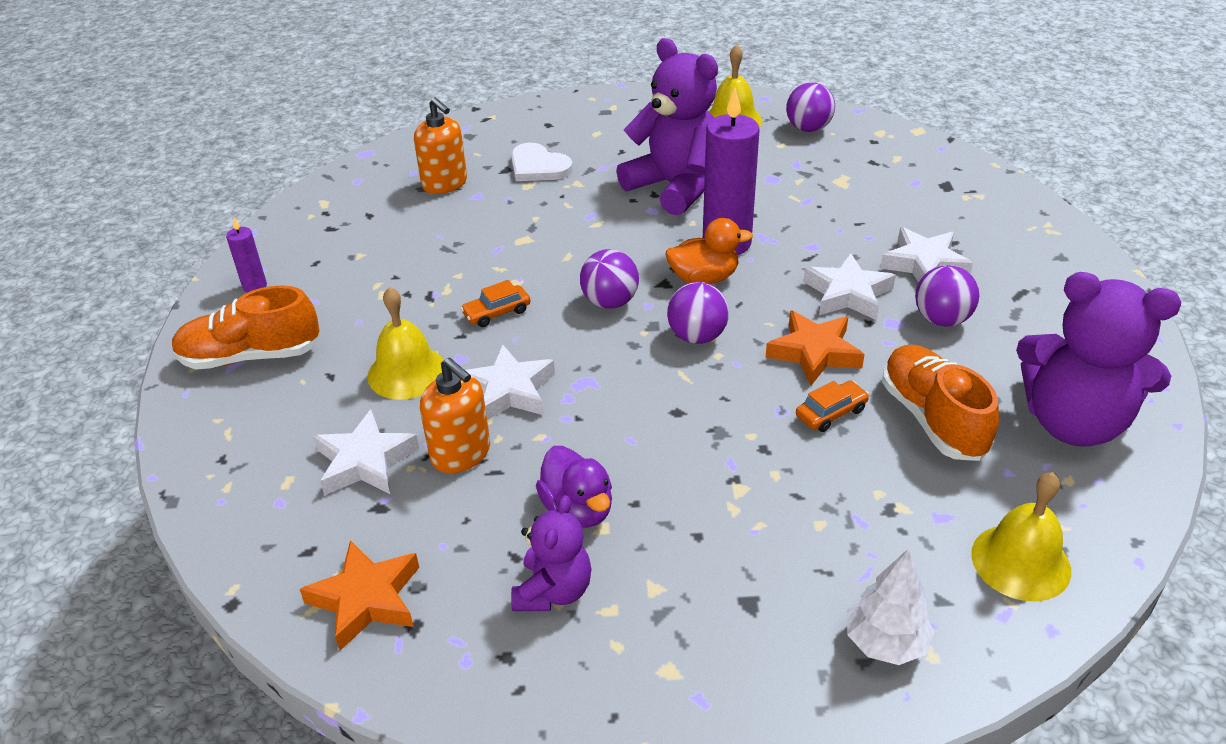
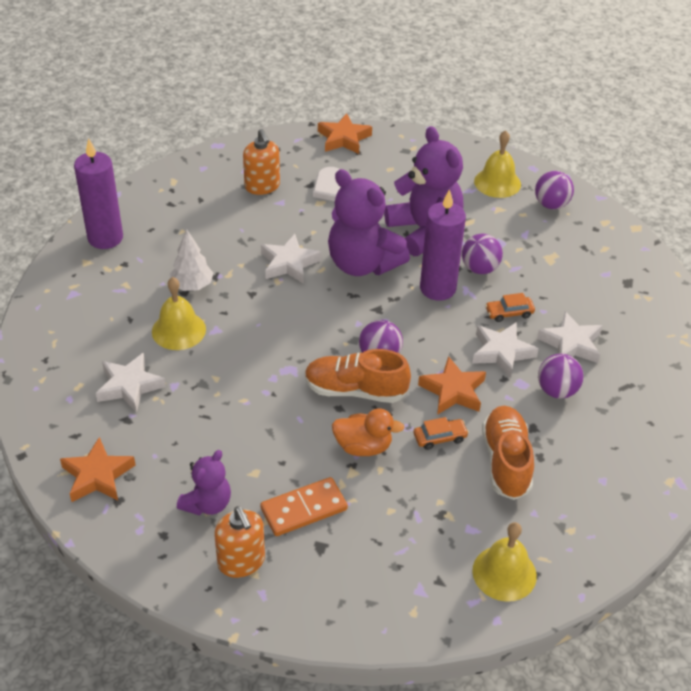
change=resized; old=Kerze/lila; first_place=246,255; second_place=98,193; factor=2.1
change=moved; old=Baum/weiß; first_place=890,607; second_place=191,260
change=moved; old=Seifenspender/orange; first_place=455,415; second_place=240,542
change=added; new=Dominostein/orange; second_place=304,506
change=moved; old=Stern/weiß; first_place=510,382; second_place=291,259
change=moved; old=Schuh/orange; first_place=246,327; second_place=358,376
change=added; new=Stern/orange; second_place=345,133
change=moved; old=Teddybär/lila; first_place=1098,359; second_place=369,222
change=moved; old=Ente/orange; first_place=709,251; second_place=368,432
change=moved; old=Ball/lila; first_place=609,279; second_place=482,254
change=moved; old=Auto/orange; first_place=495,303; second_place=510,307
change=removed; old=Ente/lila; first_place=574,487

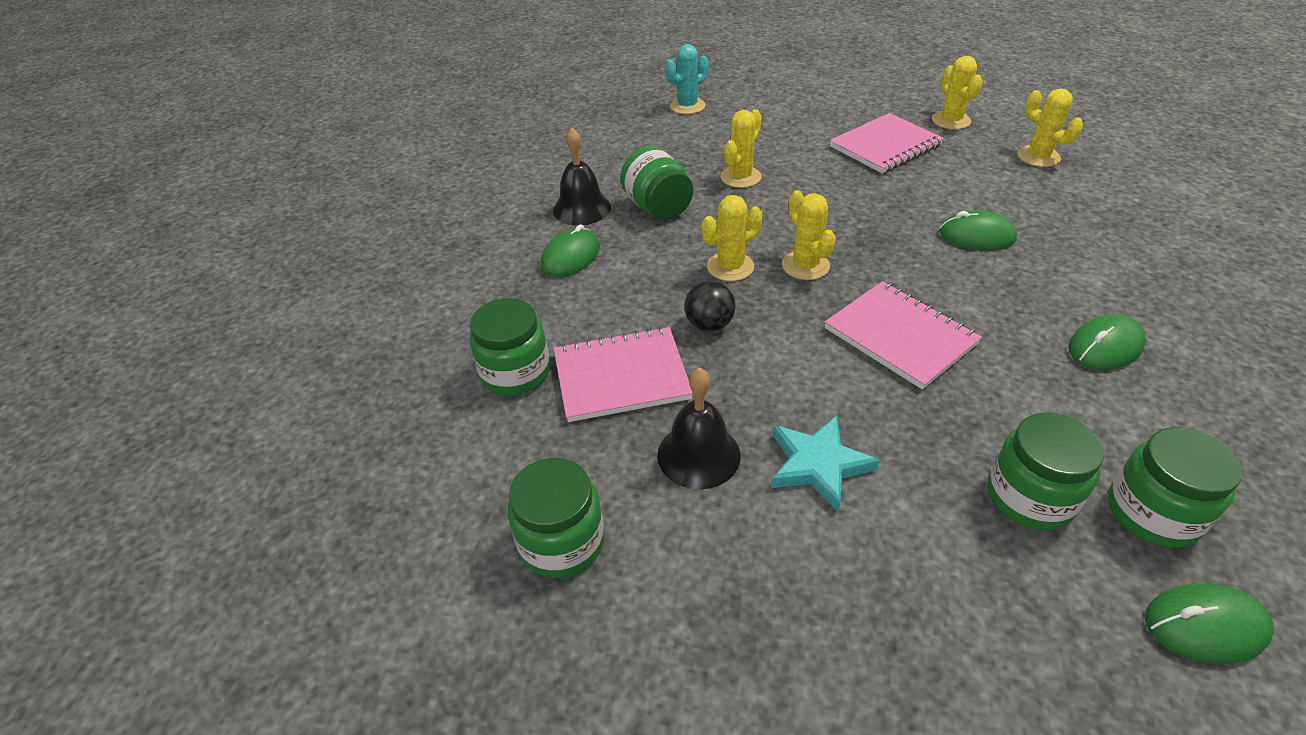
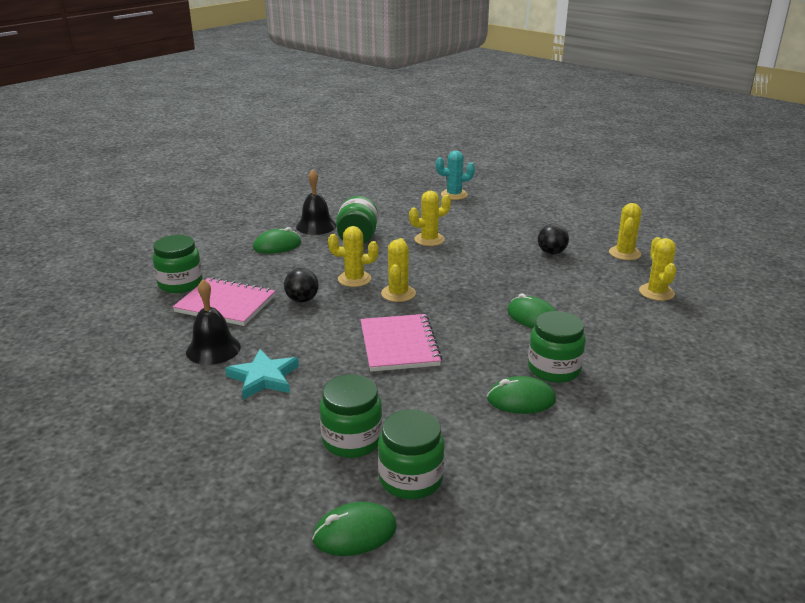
change=turned; old=Computermaus/grün; first_place=1209,623; second_place=354,529; degrees=-45
change=moved; old=Einmachglas/grün; first_place=556,518; second_place=557,347
change=replaced; old=Notizbuch/rosa; new=Ball/schwarz; first_place=887,143; second_place=553,239

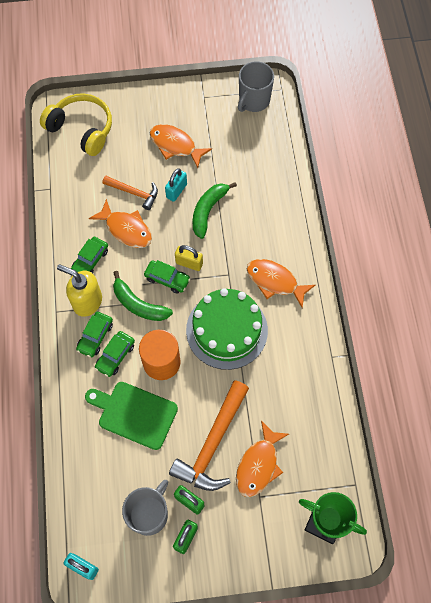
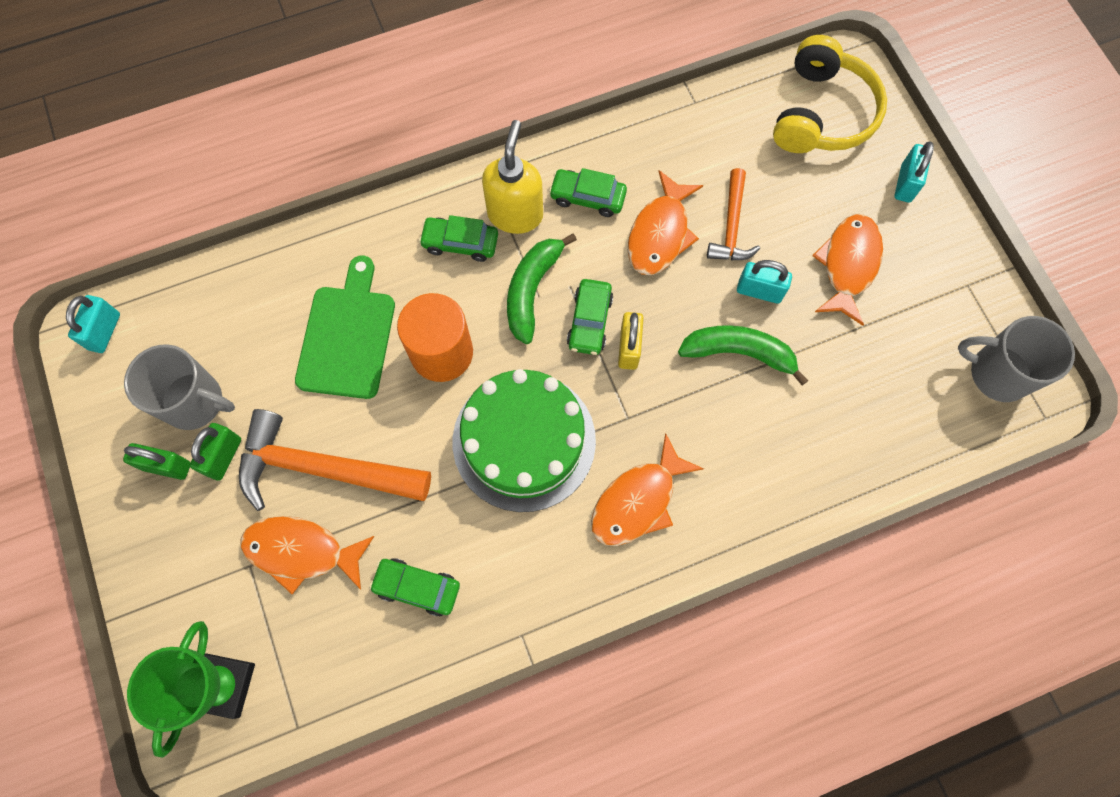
change=moved; old=Auto/grün; first_place=115,354; second_place=414,587
change=turned; old=Fisch/orange; first_place=281,283; second_place=647,489; degrees=-150
change=added; new=Vorhängeschloss/türkis; second_place=914,172

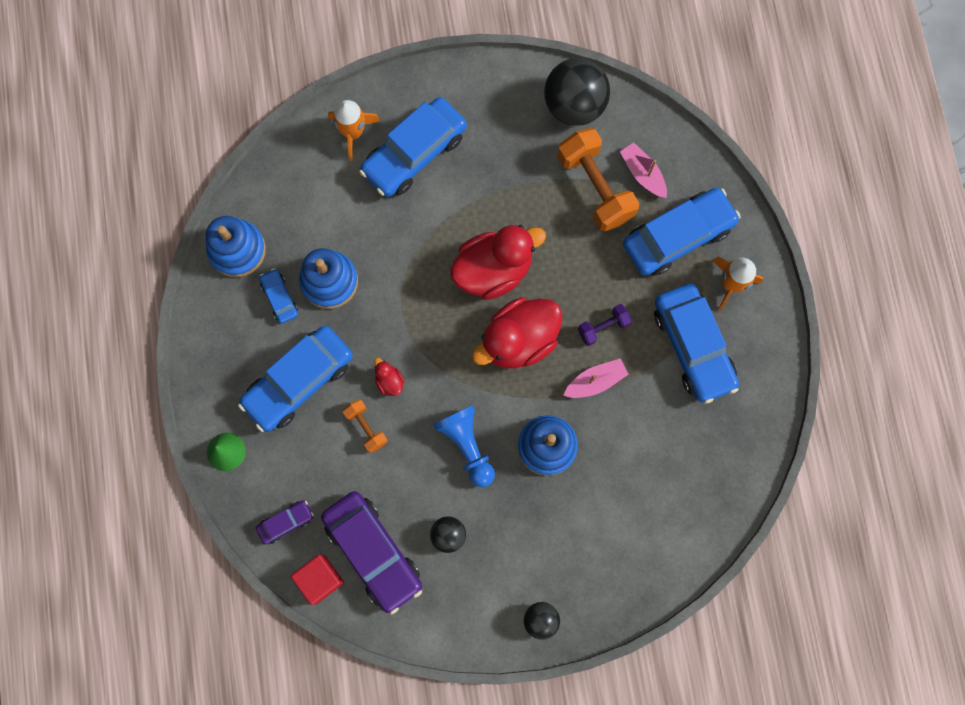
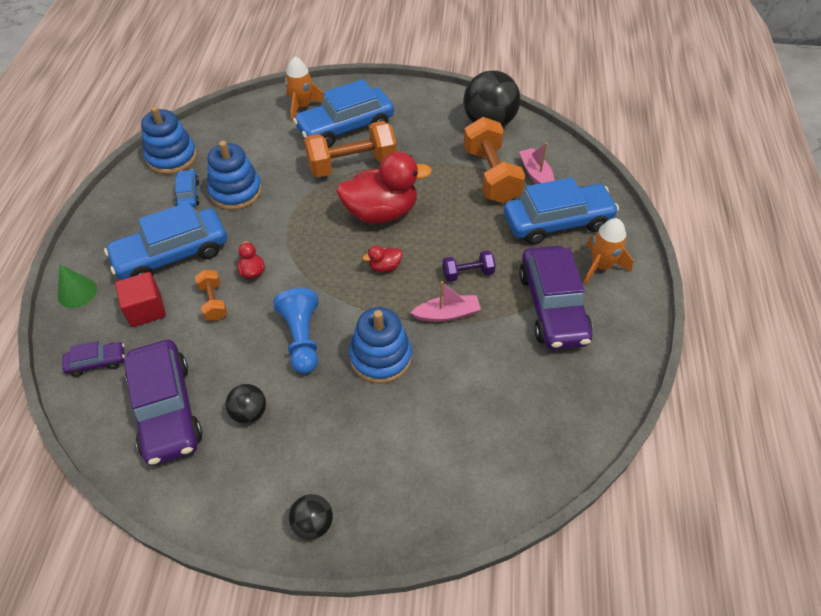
change=moved; old=Kubus/rot; first_place=317,579; second_place=140,299
change=added; new=Hantel/orange; second_place=350,149
change=resized; old=Ente/rot; first_place=517,332; second_place=383,259; factor=0.42
change=recoloured; old=Auto/blau; new=Auto/lila; first_place=696,343; second_place=555,298

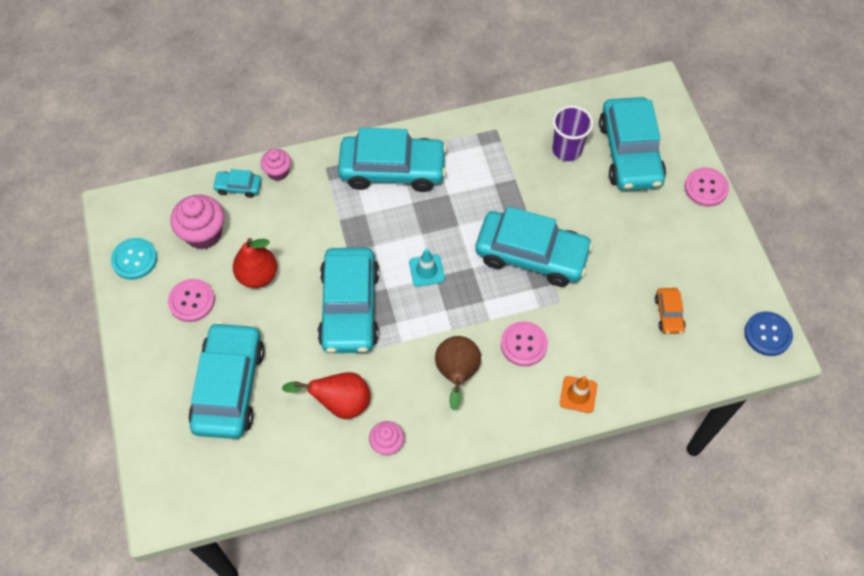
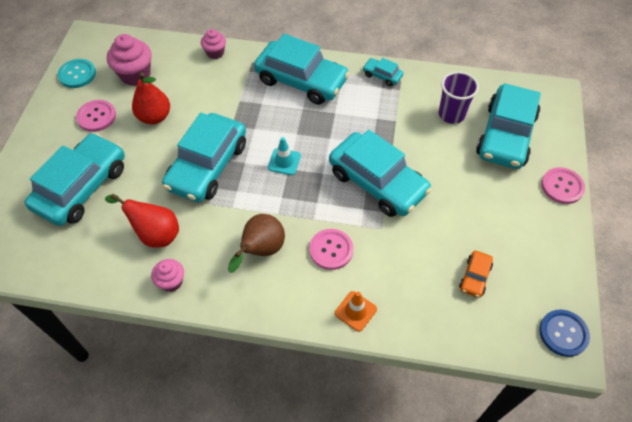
change=moved; old=Auto/türkis; first_place=237,183; second_place=383,72

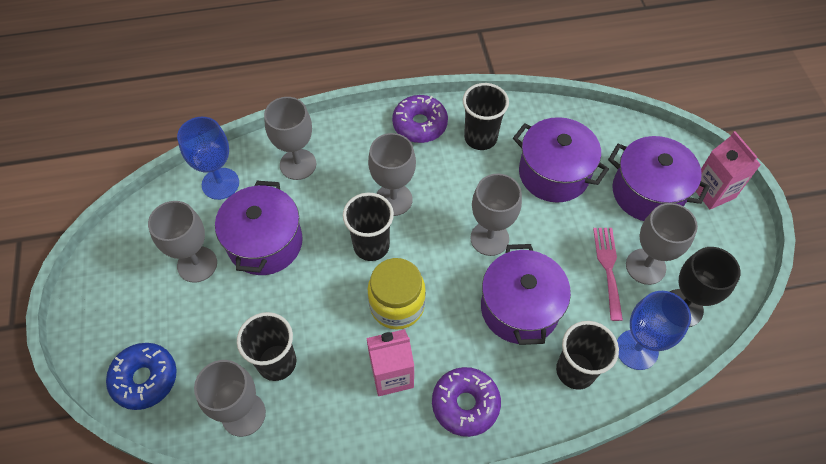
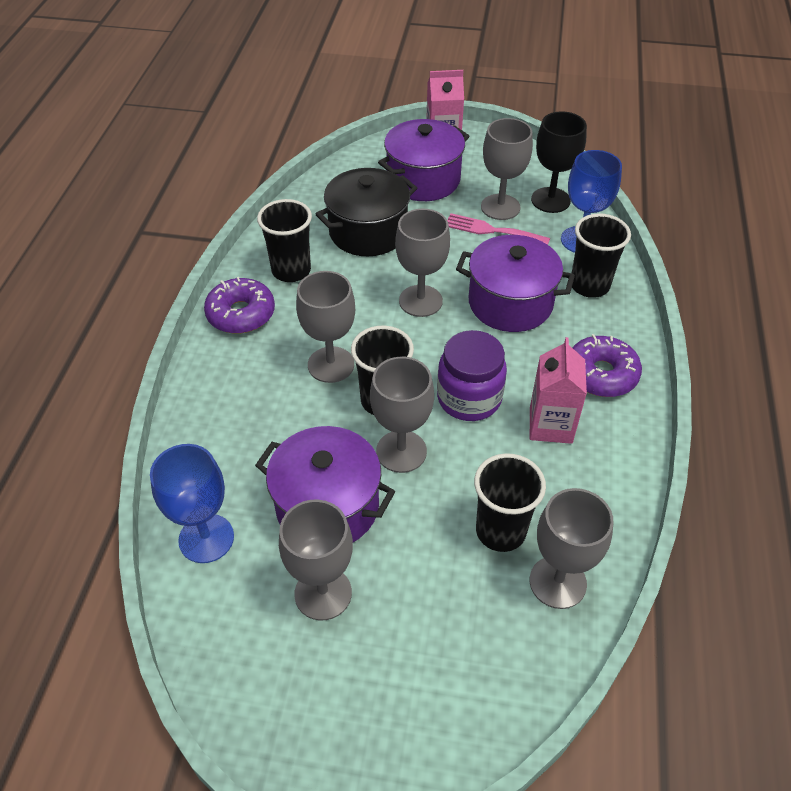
change=recoloured; old=Kochtopf/lila; new=Kochtopf/schwarz; first_place=561,160; second_place=366,212
change=moved; old=Kelch/grau; first_place=290,138; second_place=402,415
change=recoloured; old=Einmachglas/gelb; new=Einmachglas/lila; first_place=397,294; second_place=472,375
change=removed; old=Donut/blau; first_place=141,376

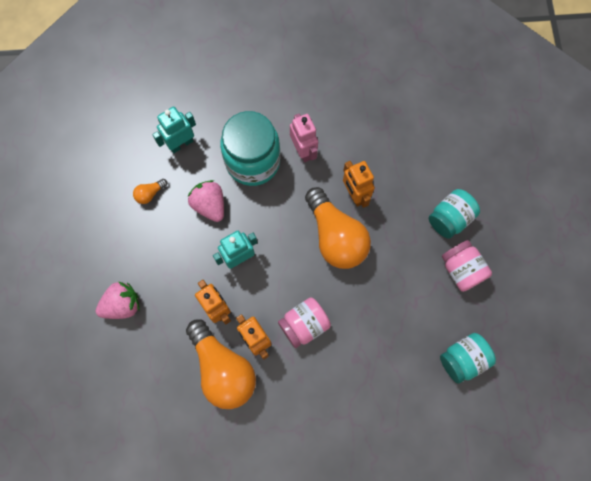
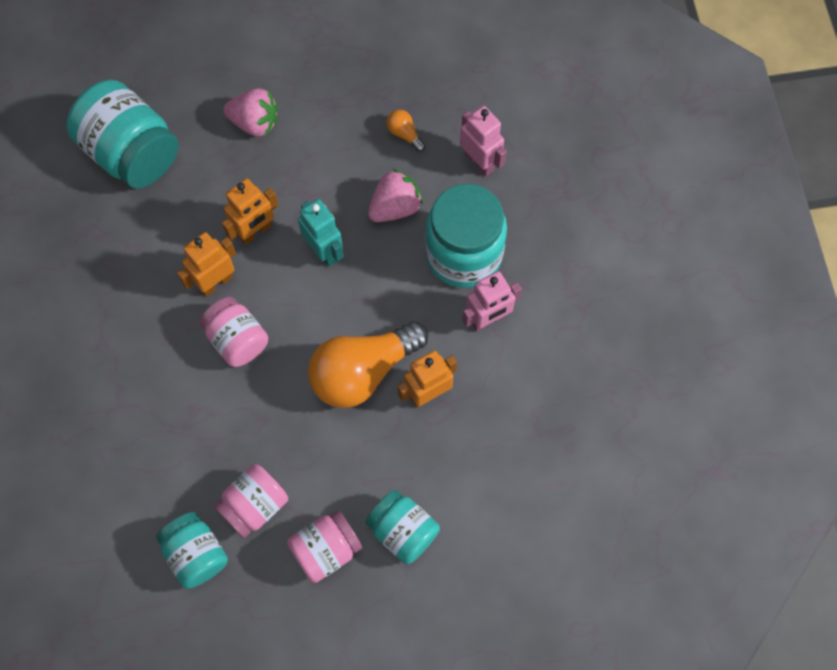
change=added; new=Einmachglas/türkis; second_place=122,134
change=added; new=Einmachglas/rosa; second_place=250,501
change=turned; old=Erdbeere/rosa; first_place=118,300; second_place=250,112; degrees=-45
change=recoloured; old=Roboter/türkis; new=Roboter/rosa; first_place=174,129; second_place=483,141
change=removed; old=Glühbirne/orange; first_place=221,364

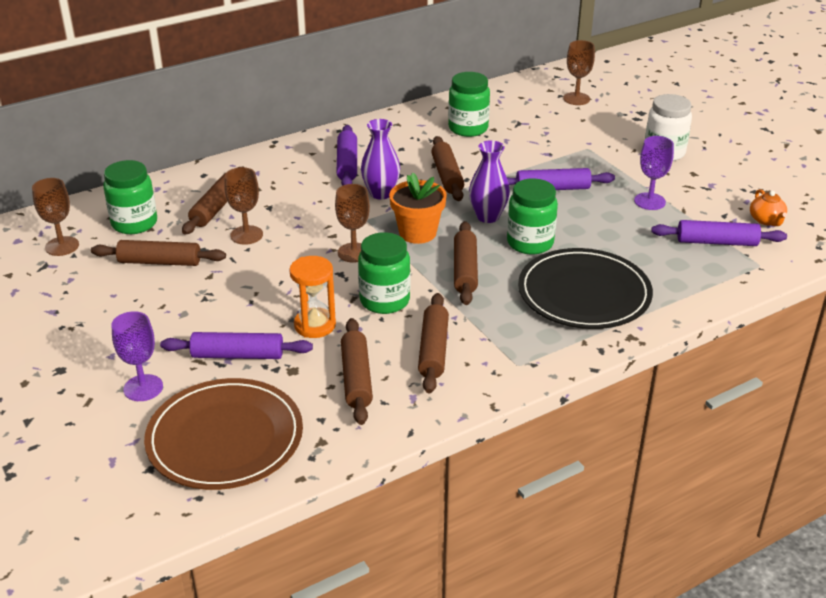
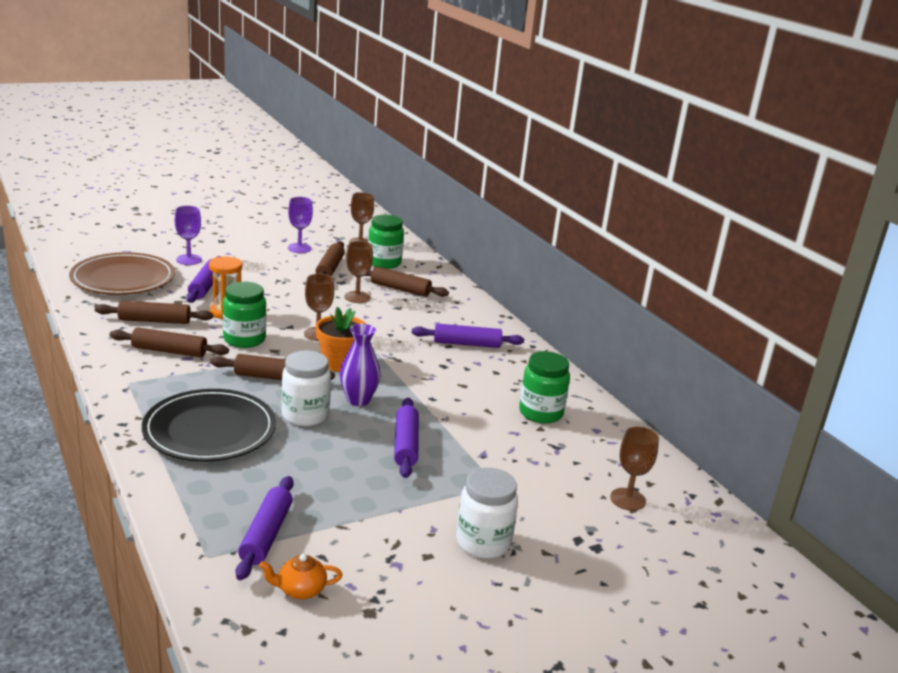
change=recoloured; old=Einmachglas/grün; new=Einmachglas/weiß; first_place=532,216; second_place=306,388
change=moved; old=Kelch/lila; first_place=654,173; second_place=300,225
change=removed; old=Vase/lila; first_place=380,159
change=removed; old=Nudelholz/braun; first_place=447,168

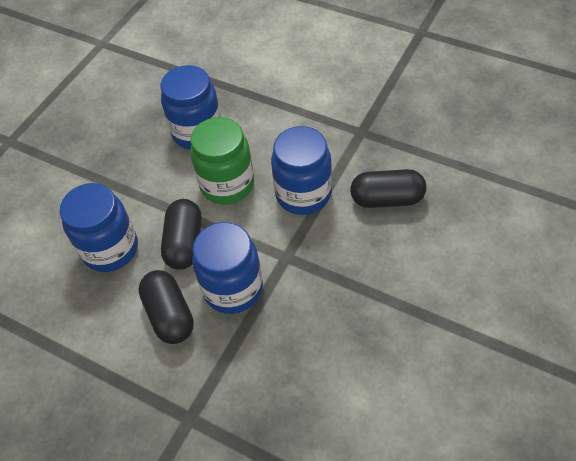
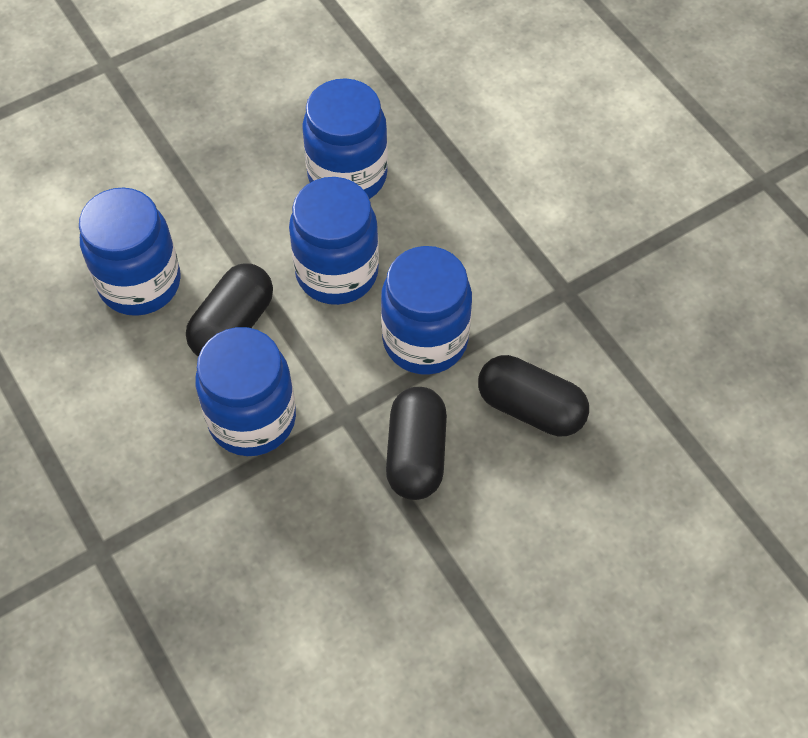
change=recoloured; old=Einmachglas/grün; new=Einmachglas/blau; first_place=222,161; second_place=334,241
change=moved; old=Kapsel/schwarz; first_place=166,307; second_place=416,443

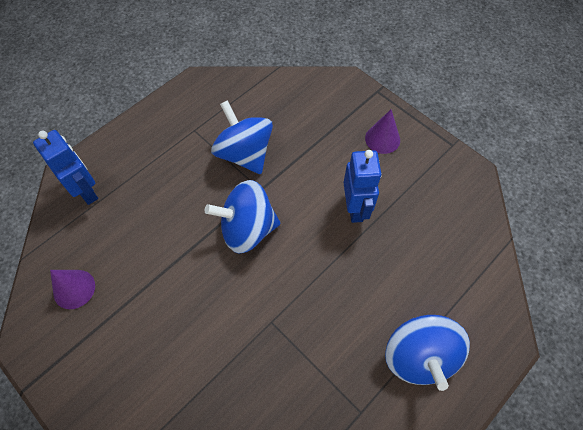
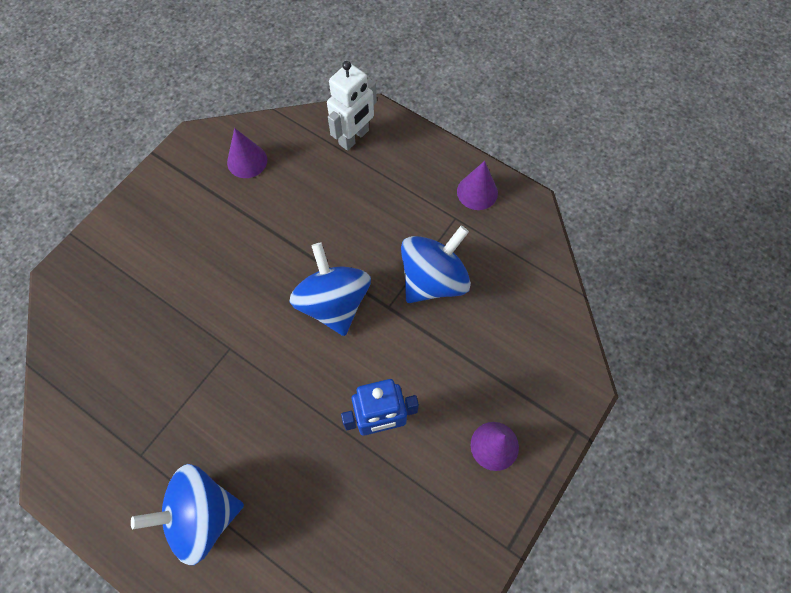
change=recoloured; old=Roboter/blau; new=Roboter/weiß; first_place=65,167; second_place=352,106
change=added; new=Kegel/lila; second_place=477,185

